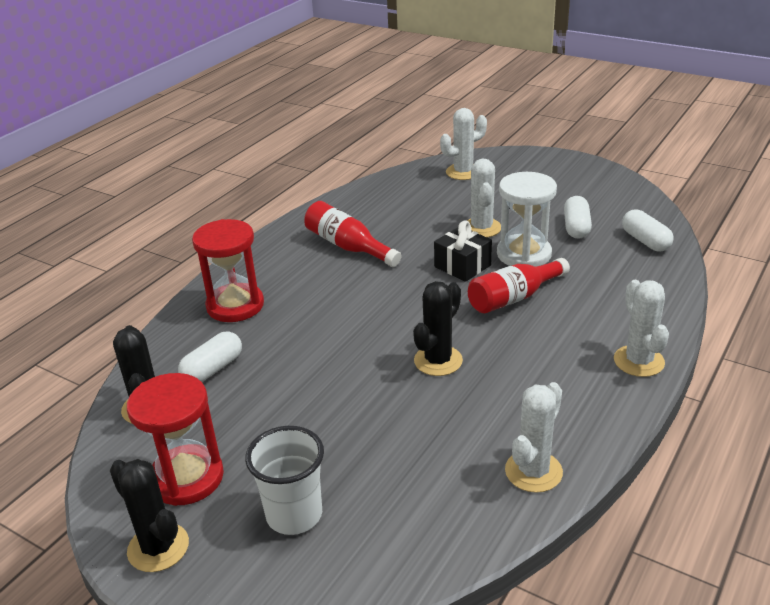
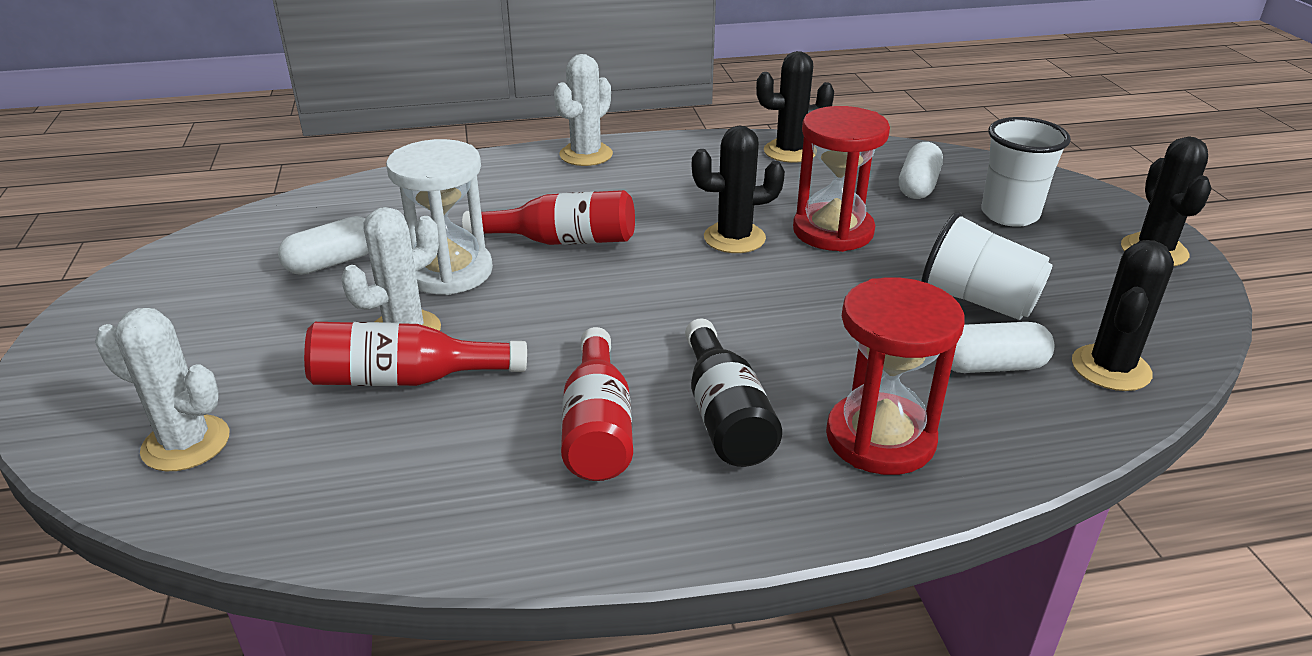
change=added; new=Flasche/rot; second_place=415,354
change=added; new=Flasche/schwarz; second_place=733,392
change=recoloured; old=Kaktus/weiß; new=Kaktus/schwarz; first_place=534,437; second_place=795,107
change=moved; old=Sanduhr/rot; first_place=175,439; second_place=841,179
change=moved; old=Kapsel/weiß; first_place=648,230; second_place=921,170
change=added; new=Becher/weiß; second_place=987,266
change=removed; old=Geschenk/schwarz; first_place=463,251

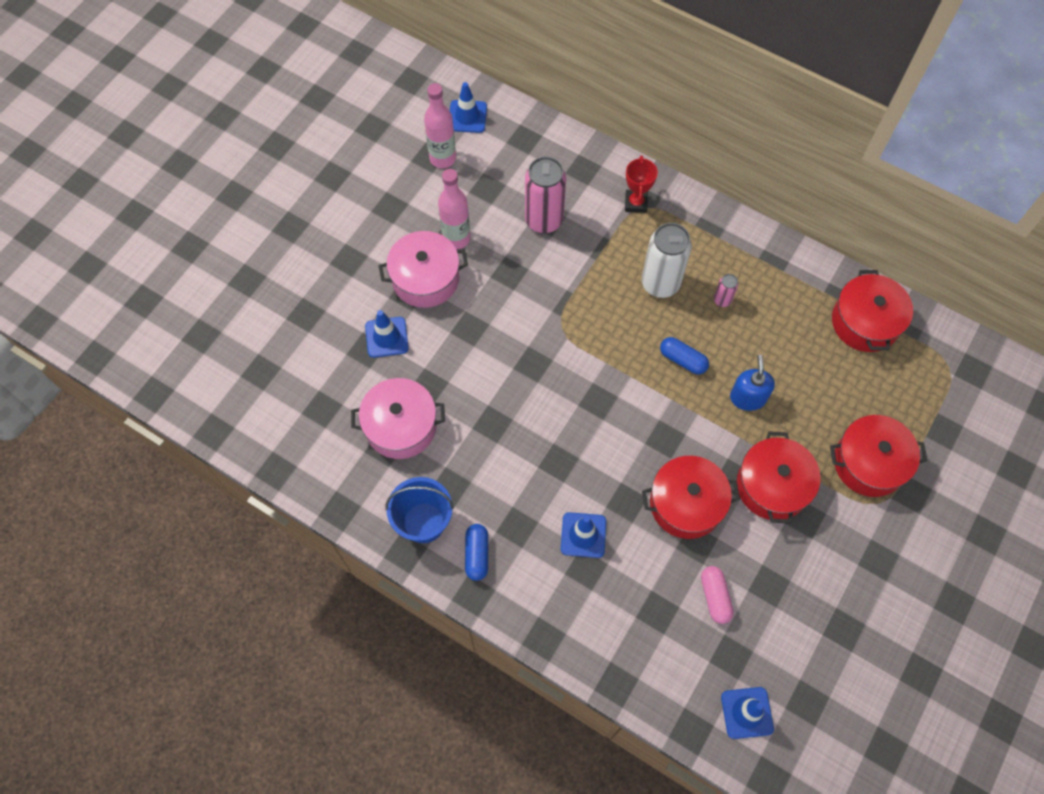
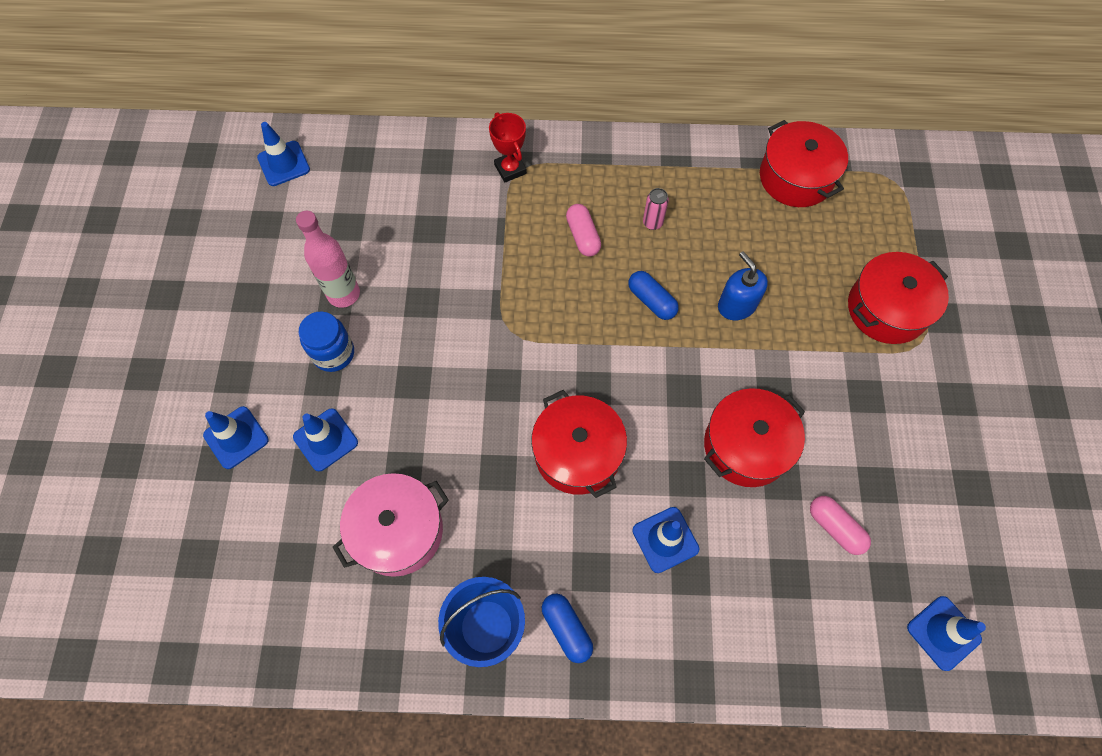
change=added; new=Leitkegel/blau; second_place=235,437
change=replaced; old=Kochtopf/rosa; new=Einmachglas/blau; first_place=423,269; second_place=326,341
change=moved; old=Kochtopf/rot; first_place=779,477; second_place=579,444
change=replaced; old=Dose/weiß; new=Kapsel/rosa; first_place=667,260; second_place=583,230
change=turned; old=Kapsel/blau; first_place=684,355; second_place=653,295; degrees=45
change=removed; old=Flasche/rosa; first_place=440,125
change=removed; old=Dose/rosa; first_place=545,195

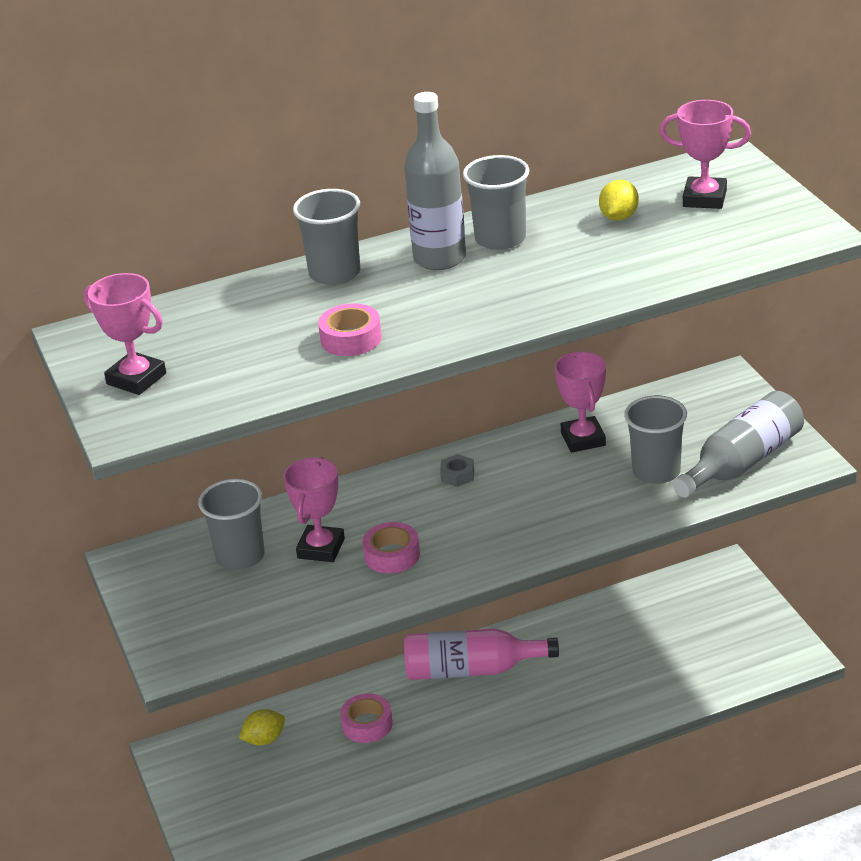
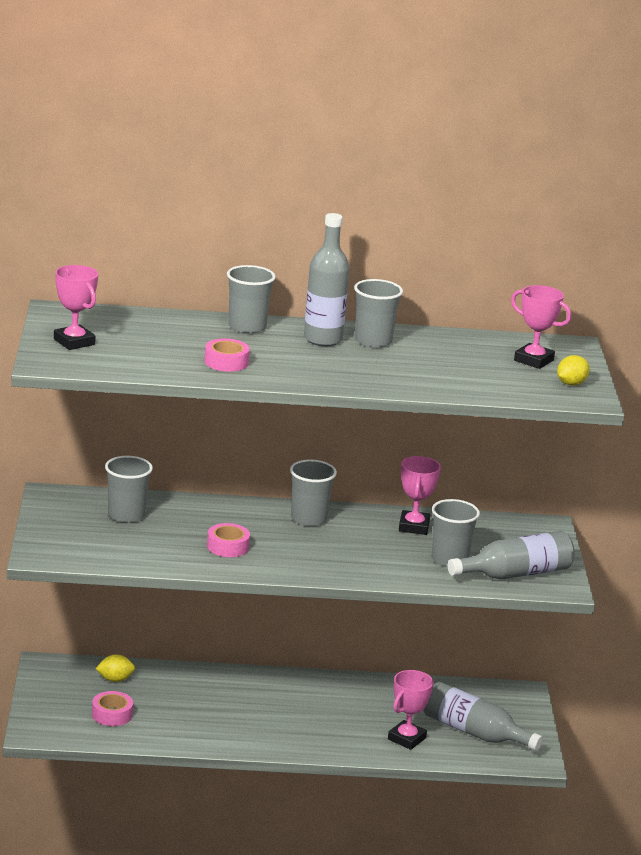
change=moved; old=Klebeband/rosa; first_place=366,718; second_place=112,708
change=replaced; old=Sechskantmutter/grau; new=Becher/grau; first_place=457,470; second_place=313,492
change=moved; old=Pokal/rosa; first_place=314,509; second_place=410,710
change=added; new=Flasche/grau; second_place=483,716
change=moved; old=Zitrone/gelb; first_place=619,200; second_place=573,370
change=removed; old=Flasche/rosa; first_place=481,654

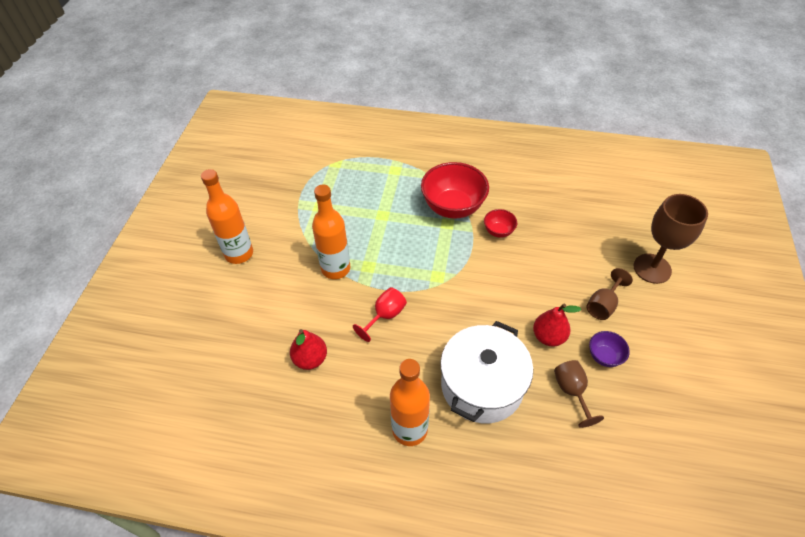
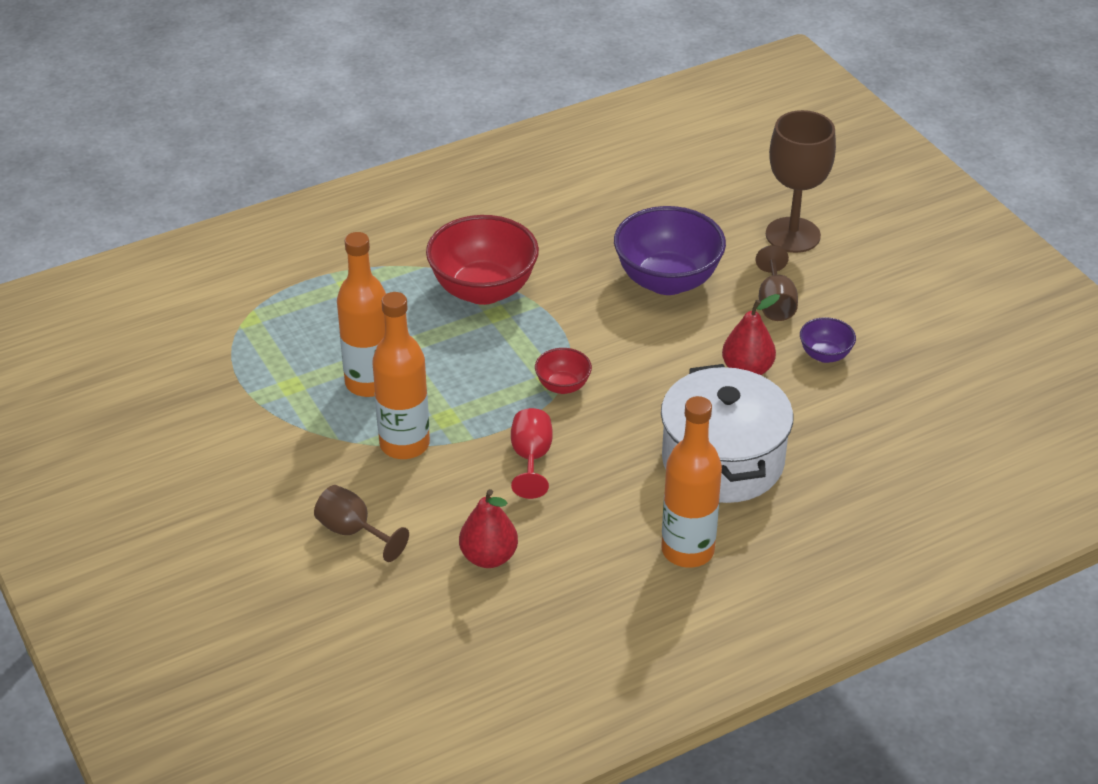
change=moved; old=Kelch/braun; first_place=579,394; second_place=361,523
change=moved; old=Flasche/orange; first_place=227,216; second_place=361,314
change=moved; old=Schüssel/rot; first_place=500,223; second_place=563,371
change=added; new=Schüssel/lila; second_place=670,250

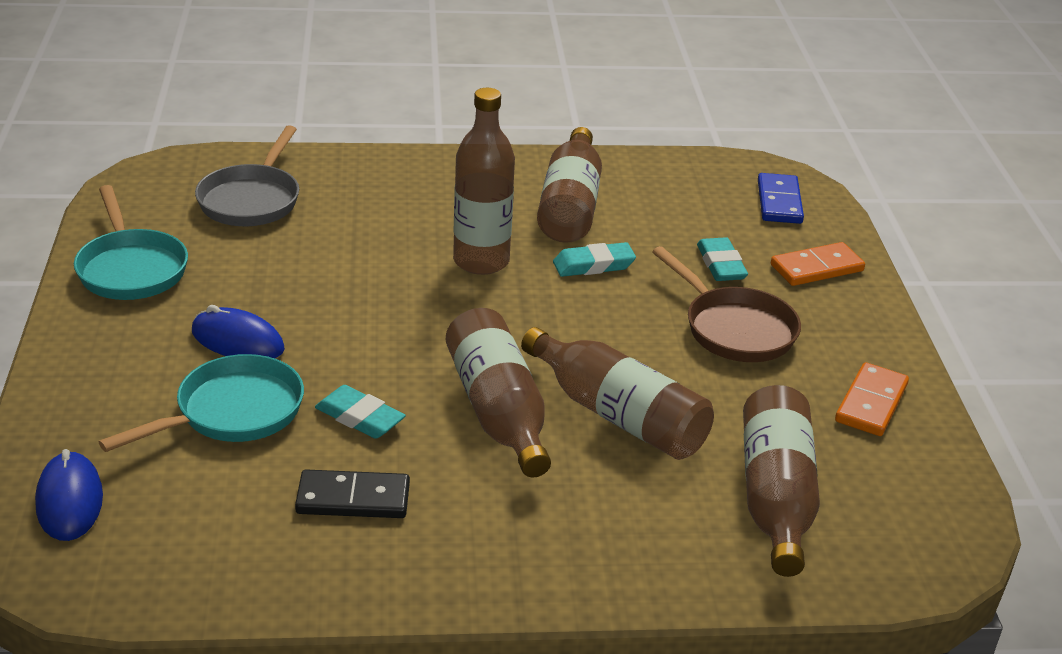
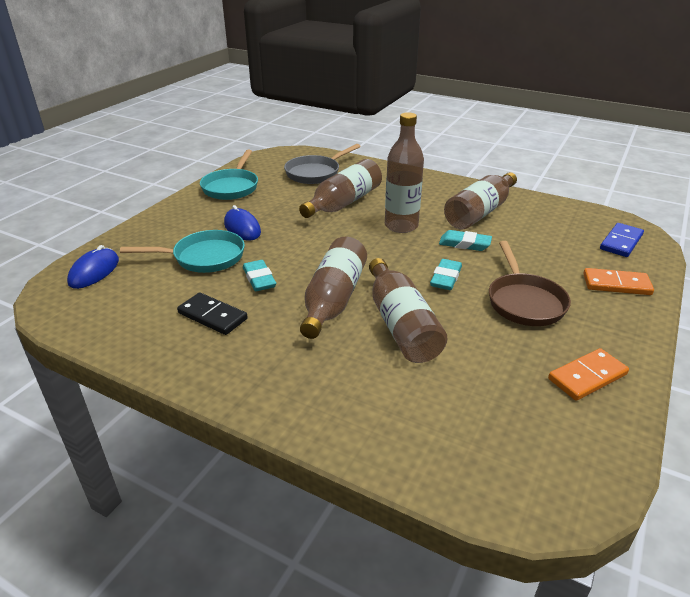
change=moved; old=Flasche/braun; first_place=781,481; second_place=340,188
change=moved; old=Radiergummi/türkis; first_place=722,259; second_place=446,274

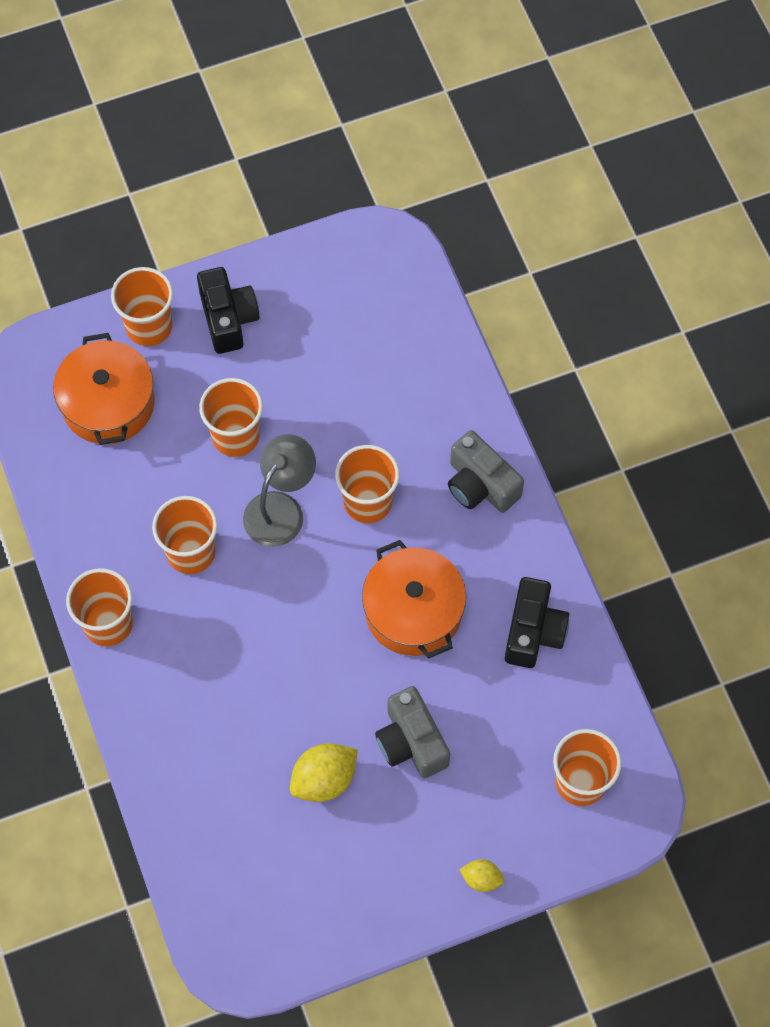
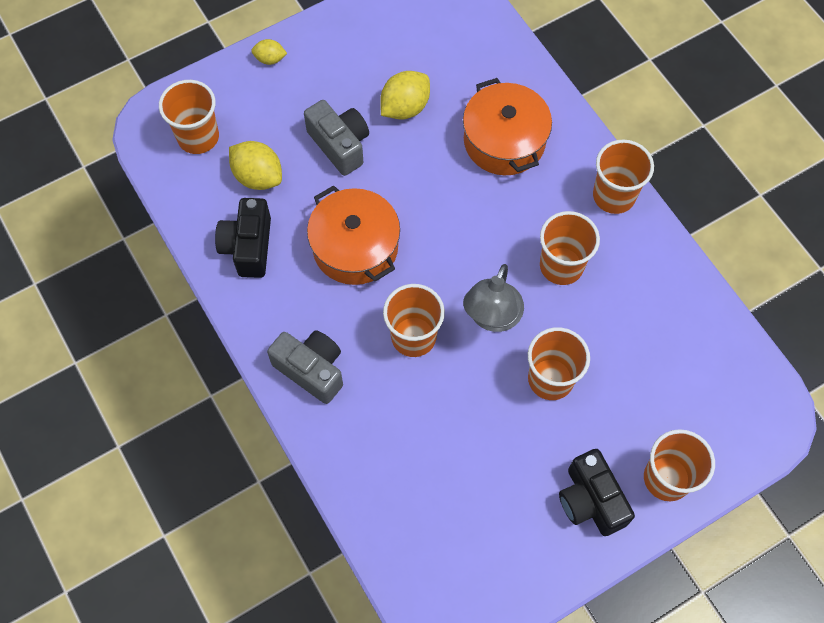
change=added; new=Zitrone/gelb; second_place=255,165
change=moved; old=Kochtopf/orange; first_place=104,389; second_place=507,126

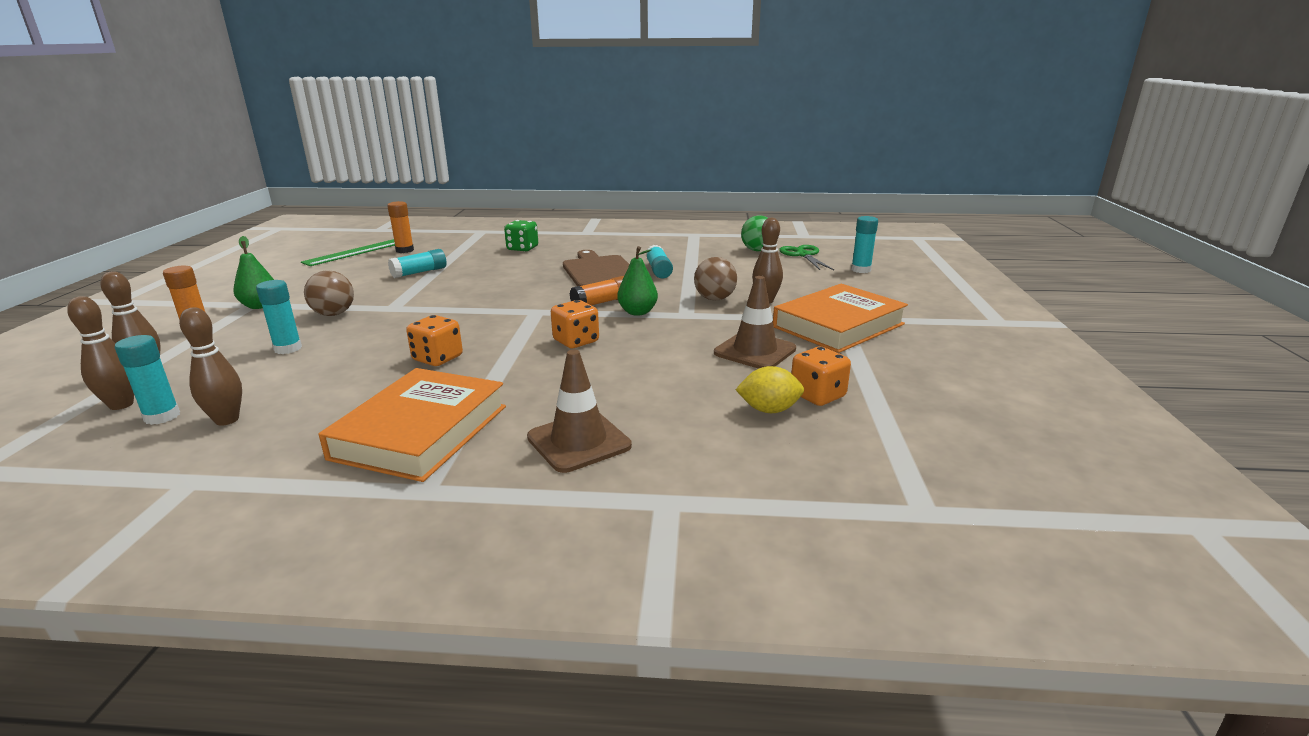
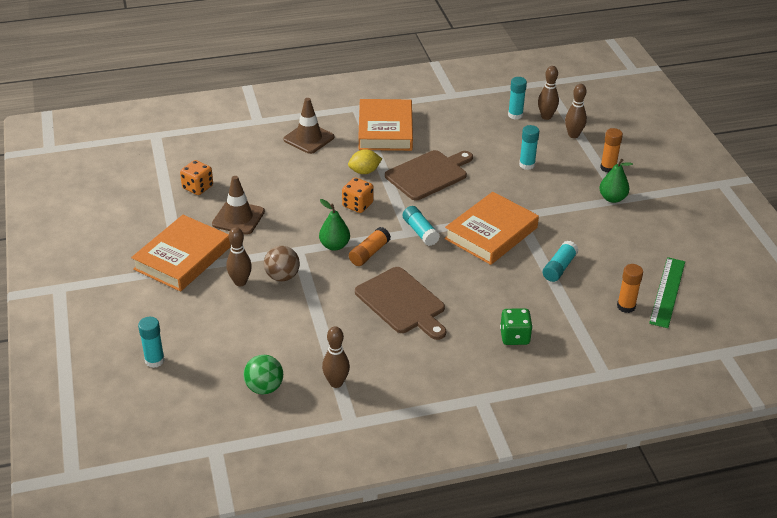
change=moved; old=Bowlingkegel/braun; first_place=210,366; second_place=336,357
change=moved; old=Zitrone/gelb; first_place=769,389; second_place=365,161
change=replaced; old=Spielwürfel/orange; new=Schneidebrett/braun; first_place=434,340; second_place=429,175
change=moved; old=Klebestift/türkis; first_place=659,261; second_place=421,226
change=added; new=Buch/orange; second_place=491,228
change=removed; old=Ball/braun; first_place=329,293
change=removed; old=Schere/grün; first_place=806,257

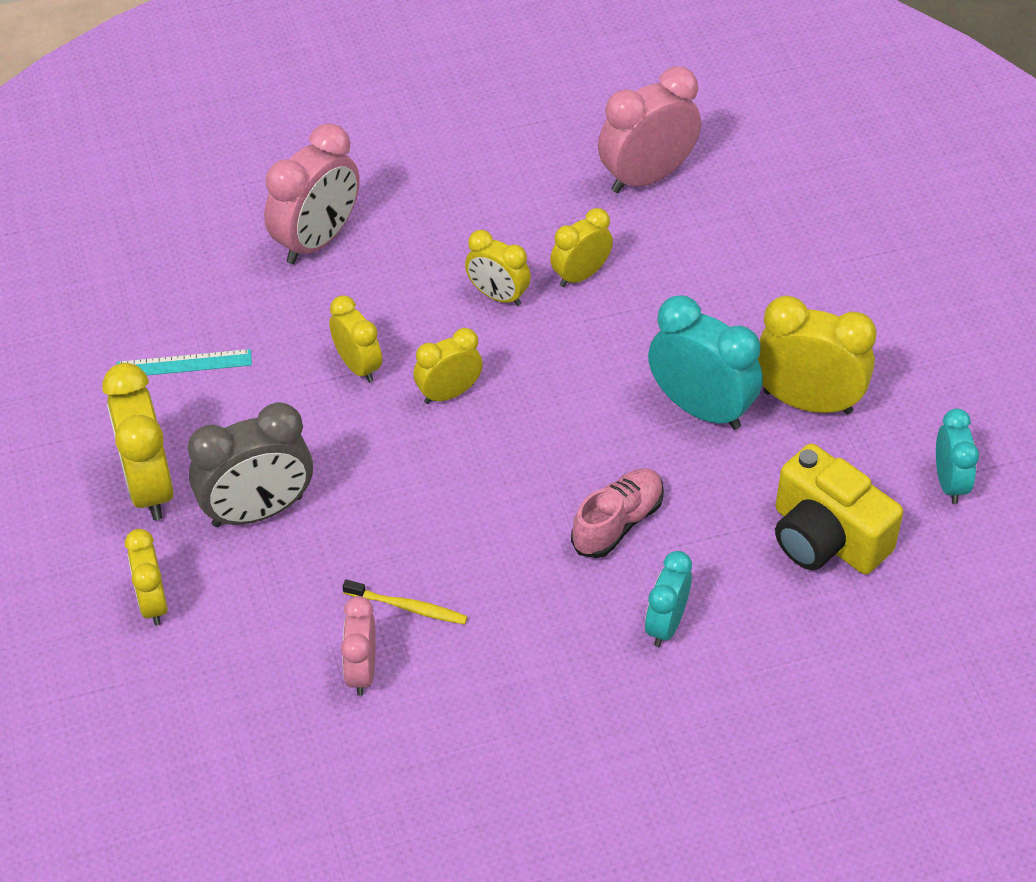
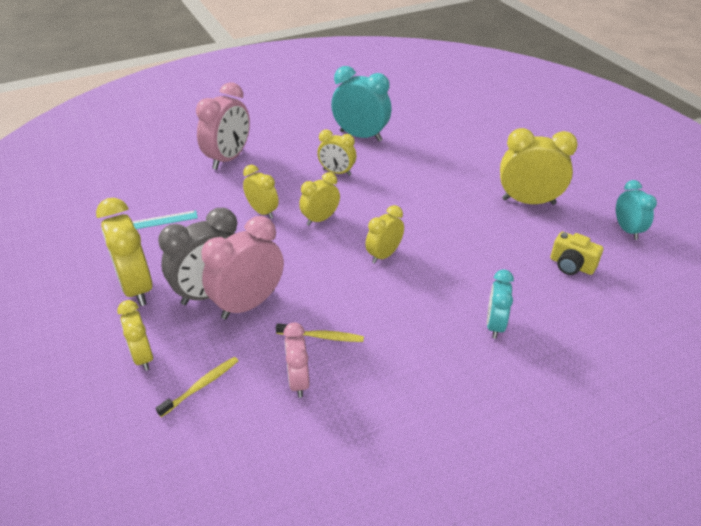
change=added; new=Zahnbürste/gelb; second_place=197,387
change=moved; old=Wecker/rosa; first_place=649,130; second_place=242,268
change=moved; old=Wecker/türkis; first_place=705,362; second_place=361,103
change=moved; old=Wecker/gelb; first_place=581,247; second_place=384,234
change=resized; old=Kamera/gelb; first_place=839,508; second_place=576,253; factor=0.58
change=removed; old=Schuh/rosa; first_place=617,513

